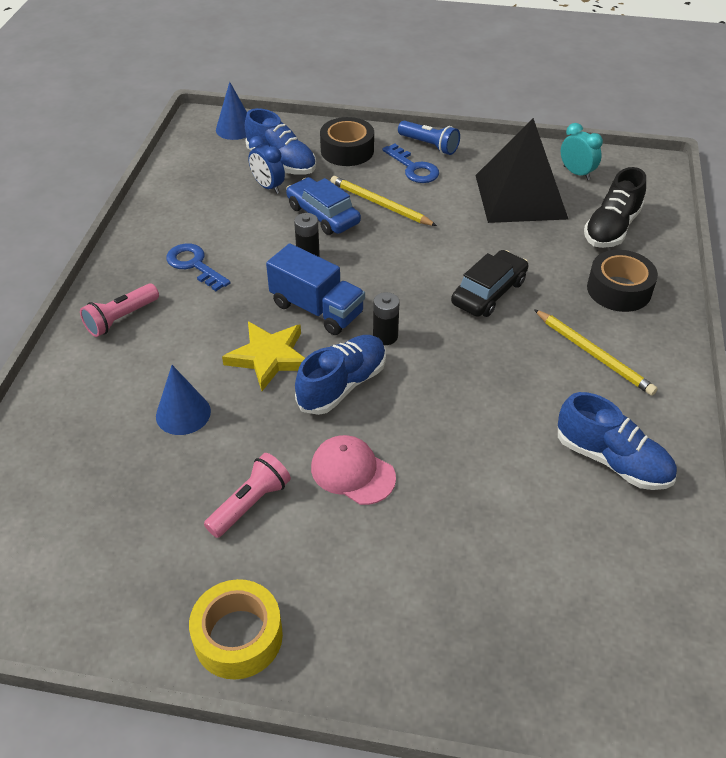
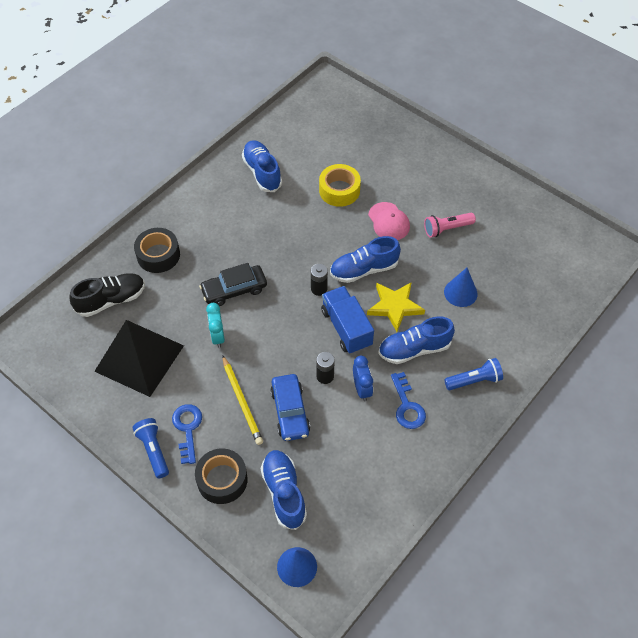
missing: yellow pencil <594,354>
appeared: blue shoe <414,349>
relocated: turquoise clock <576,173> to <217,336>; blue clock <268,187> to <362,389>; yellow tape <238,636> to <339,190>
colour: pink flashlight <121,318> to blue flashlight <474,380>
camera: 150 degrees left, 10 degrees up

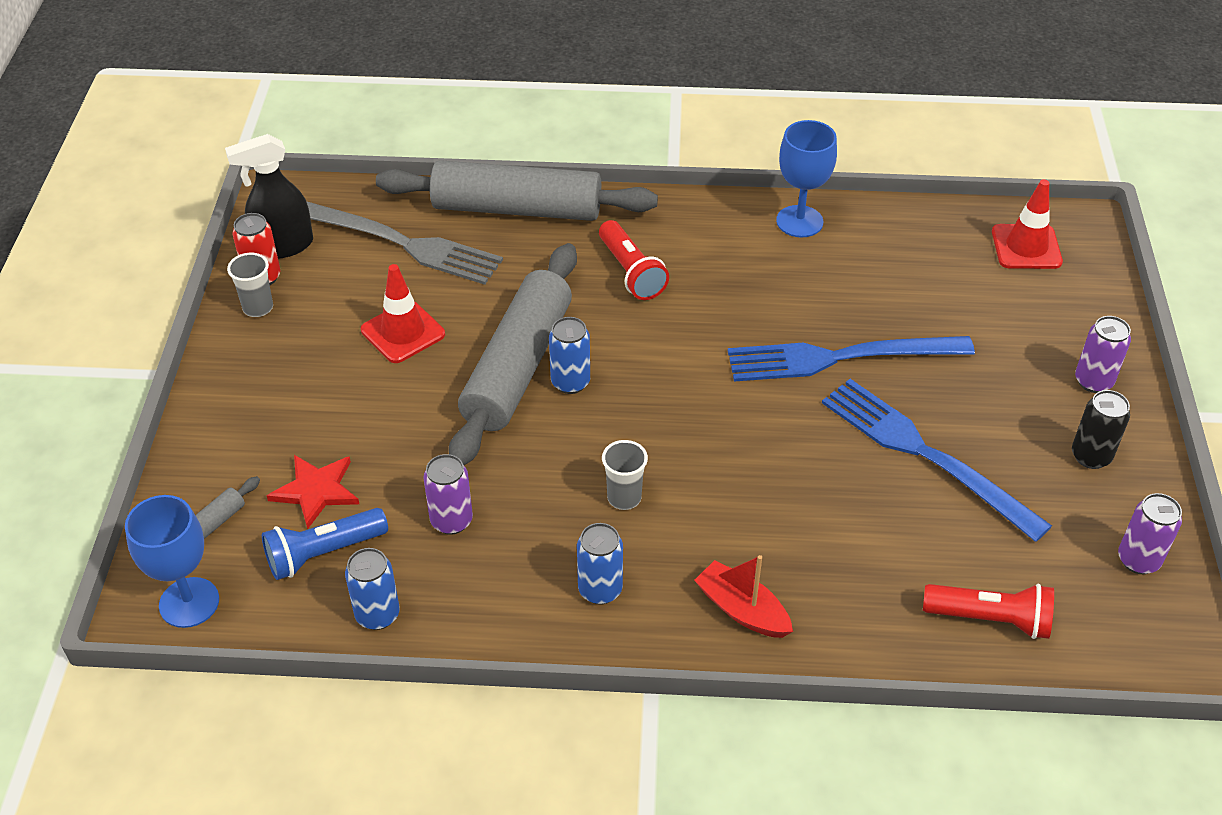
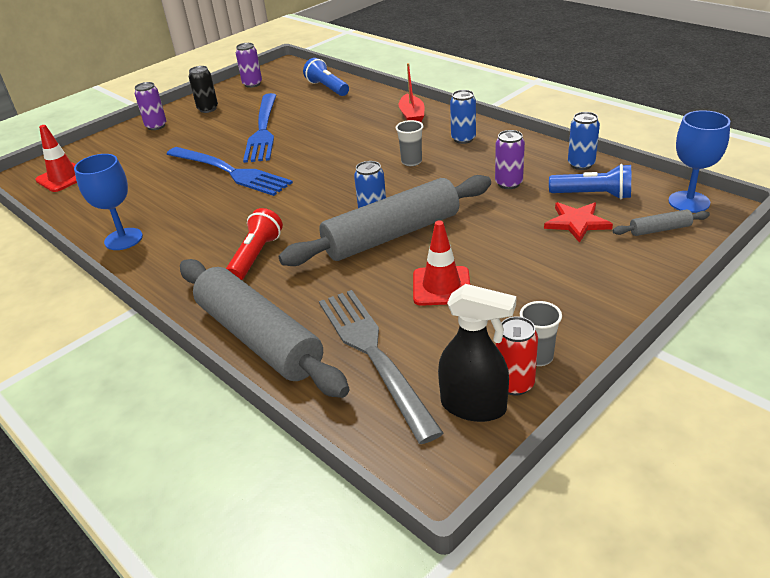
colour: red flashlight <991,619> to blue flashlight <327,88>
camera: 135 degrees left, 10 degrees down

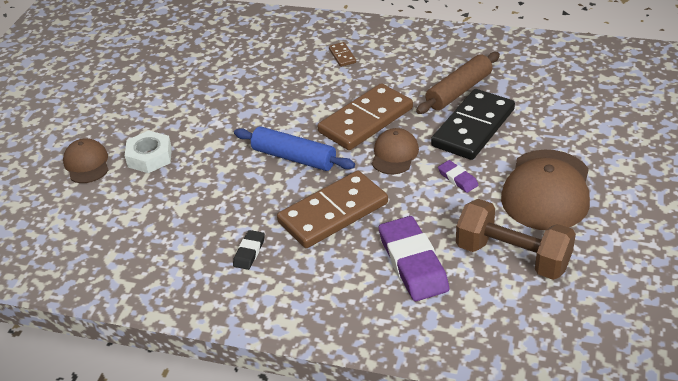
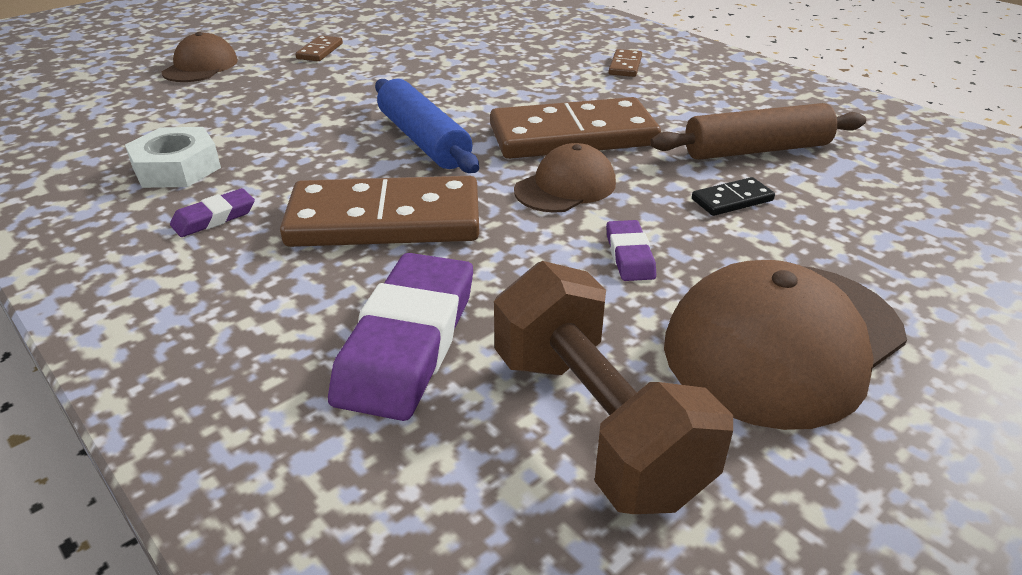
appeared: brown domino <320,51>
relocated: white nut <150,157> to <177,168>
colour: black eraser <249,252> to purple eraser <214,218>
size: black domino <473,127> = <732,200> x0.42
camera: 30 degrees right, 5 degrees down

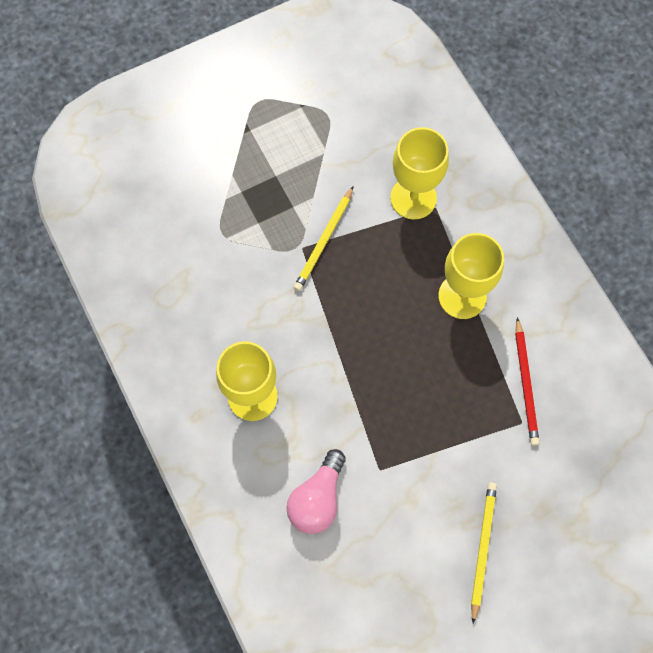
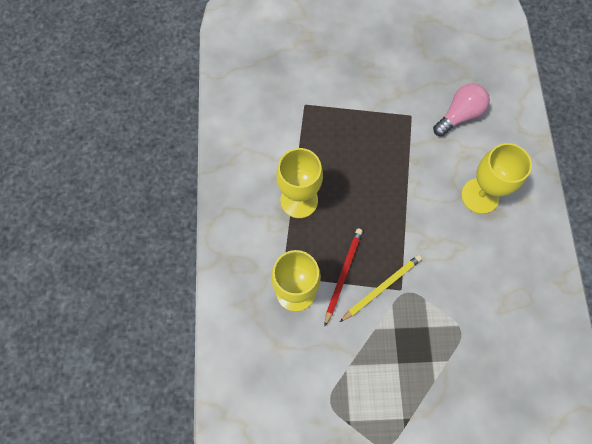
missing: yellow pencil <482,548>
relocated: red pencil <525,384> to <343,274>
camera: 155 degrees left, 0 degrees up

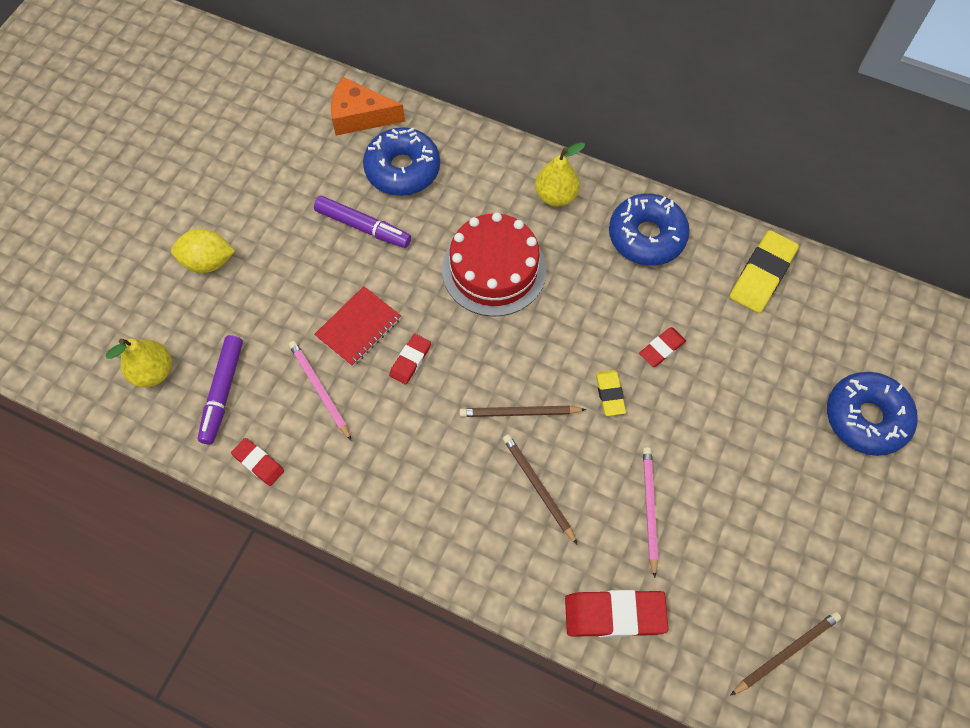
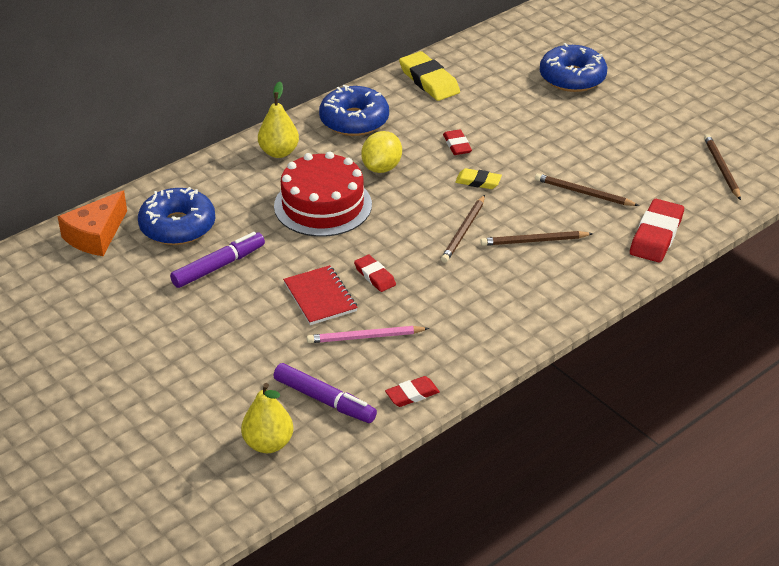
relocated: yellow lemon <208,262> to <382,168>
colour: pink pencil <649,509> to brown pencil <583,193>
camera: 65 degrees left, 25 degrees down

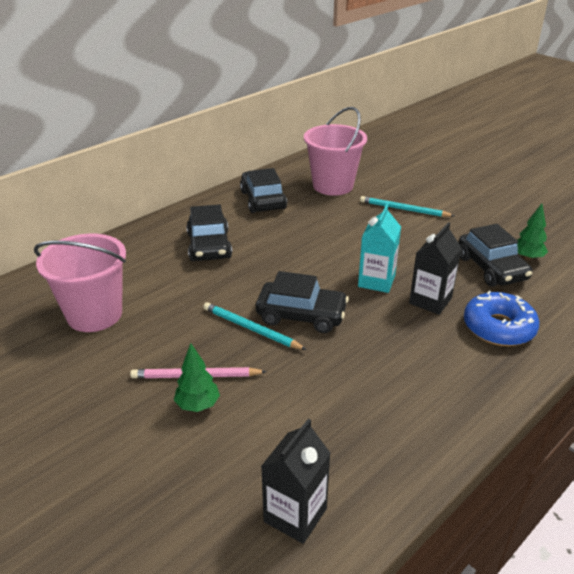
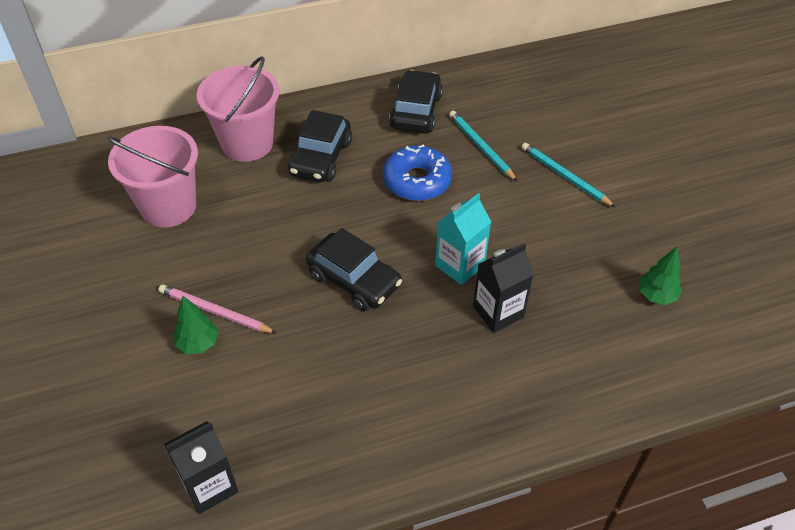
missing: black car <491,268>
relocated: pink bucket <333,185> to <247,143>; blue donut <498,327> to <417,181>; turquoise pencil <251,329> to <481,147>
camera: 25 degrees right, 15 degrees up

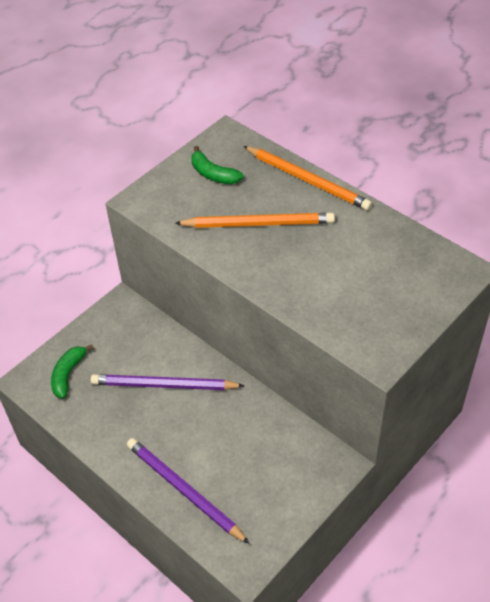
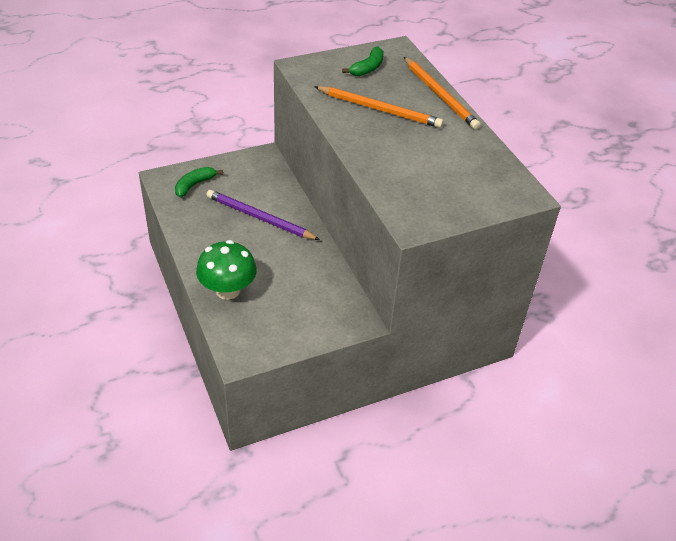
exchanged: purple pencil <184,490> to green mushroom <228,290>
spun: green banana <213,174> = <368,68> 120 degrees counterclockwise
camera: 20 degrees right, 5 degrees down

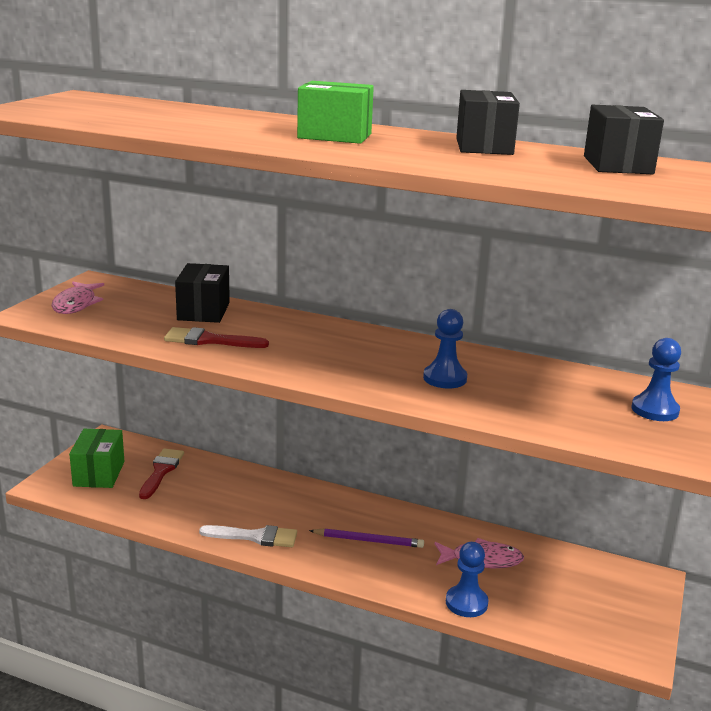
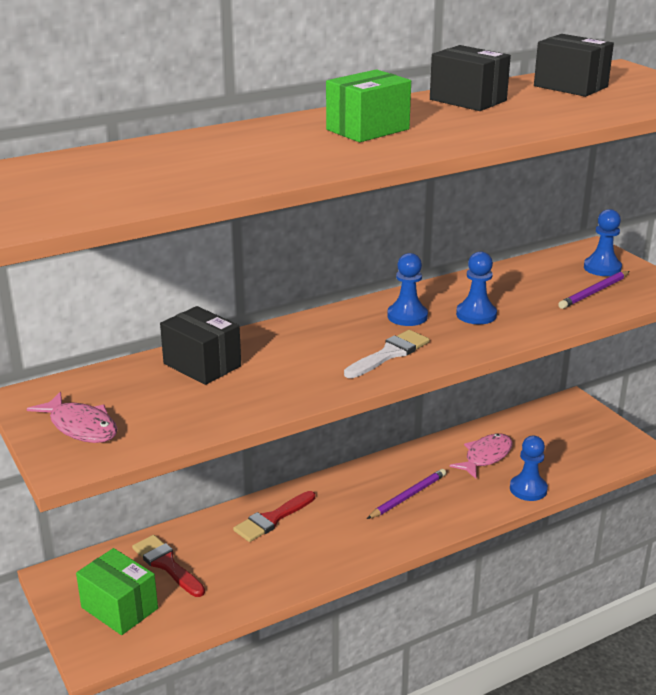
appeared: blue pawn <407,316>; purple pencil <594,292>
relocated: red brush <209,340> to <272,519>; white brush <255,537> to <389,354>
camera: 50 degrees left, 5 degrees up

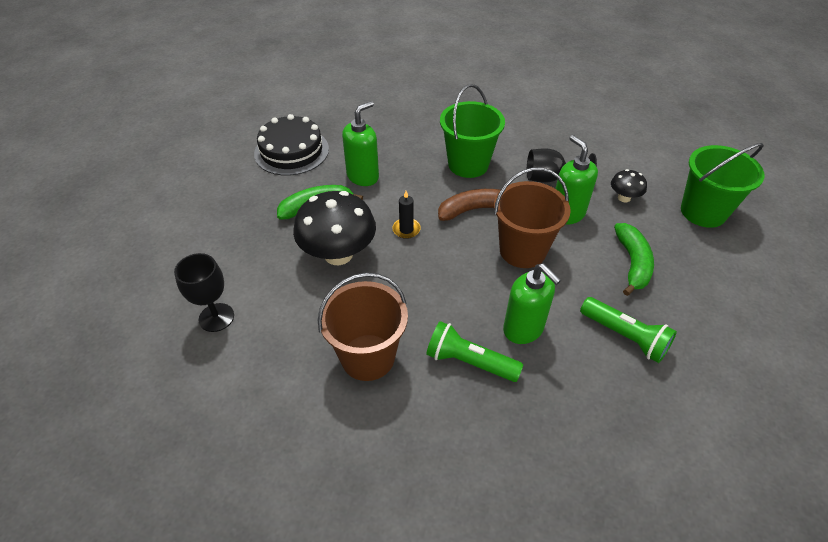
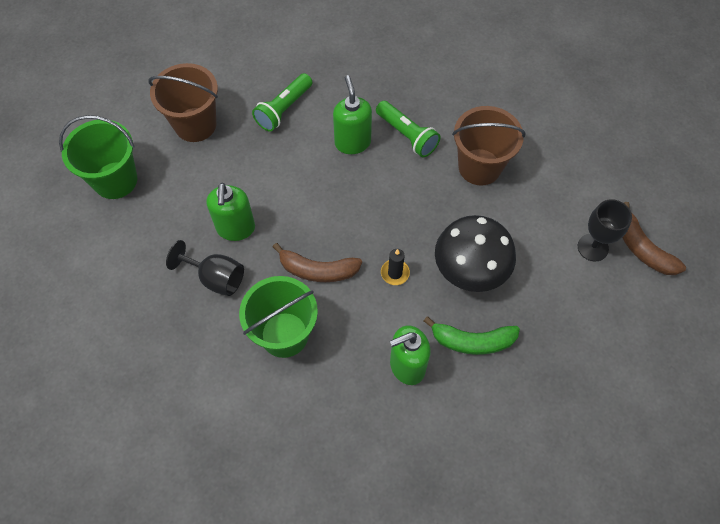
missing: black cake <291,151>; black mushroom <624,198>; green banana <632,263>
appeared: brown banana <642,248>
relocated: brown bucket <522,250> to <195,124>
spun: green flashlight <625,336> = <284,109> 120 degrees counterclockwise
camera: 155 degrees left, 15 degrees up

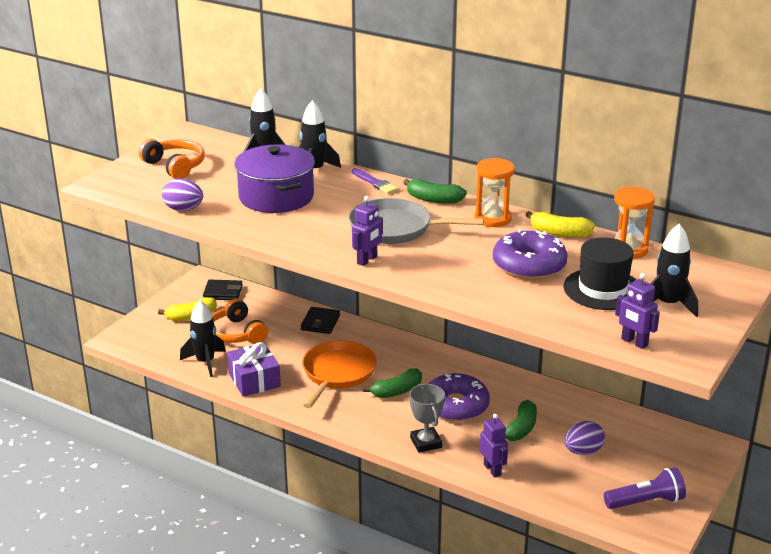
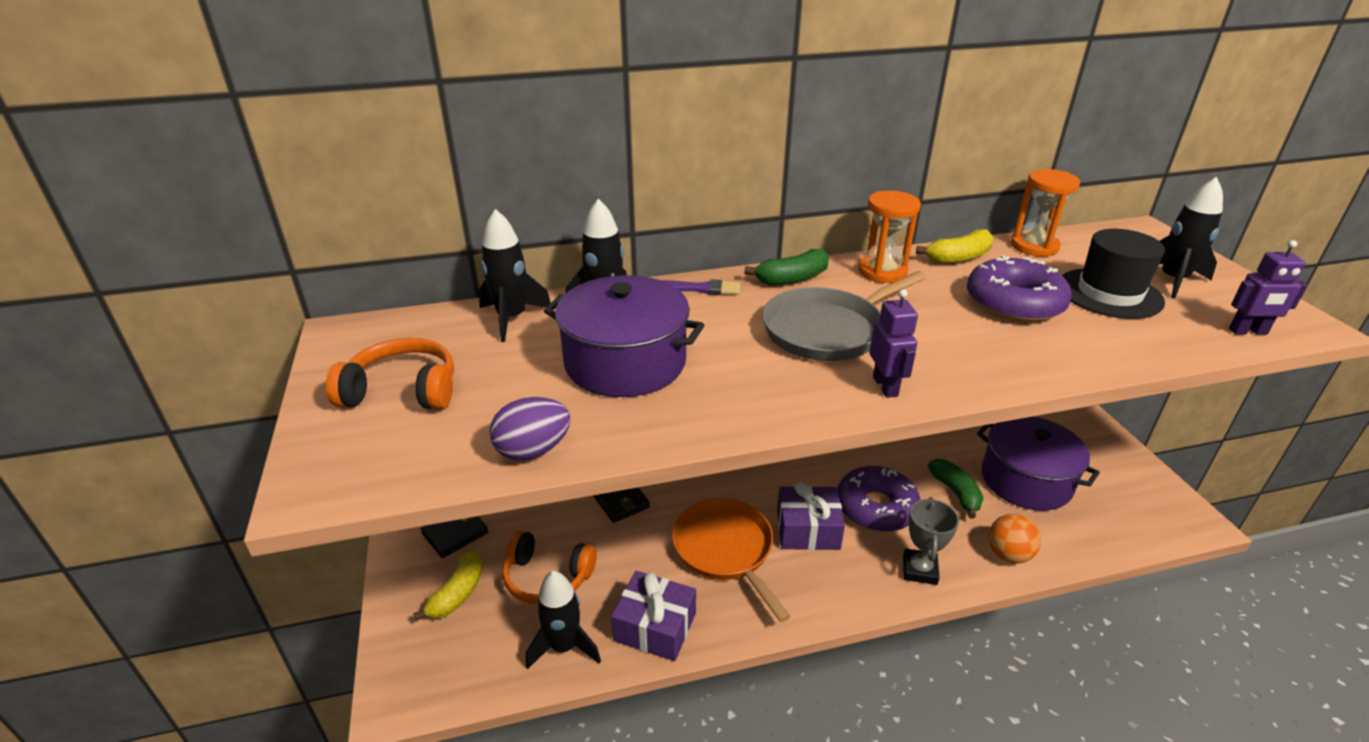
missing: purple flashlight <646,502>
exchanged: green banana <397,391> to purple gift <808,529>; purple robot <492,470> to orange ball <1008,554>; purple egg <583,451> to purple pot <1026,480>
spun: grey trophy <426,443> = <919,570> 75 degrees clockwise
camera: 45 degrees left, 5 degrees up

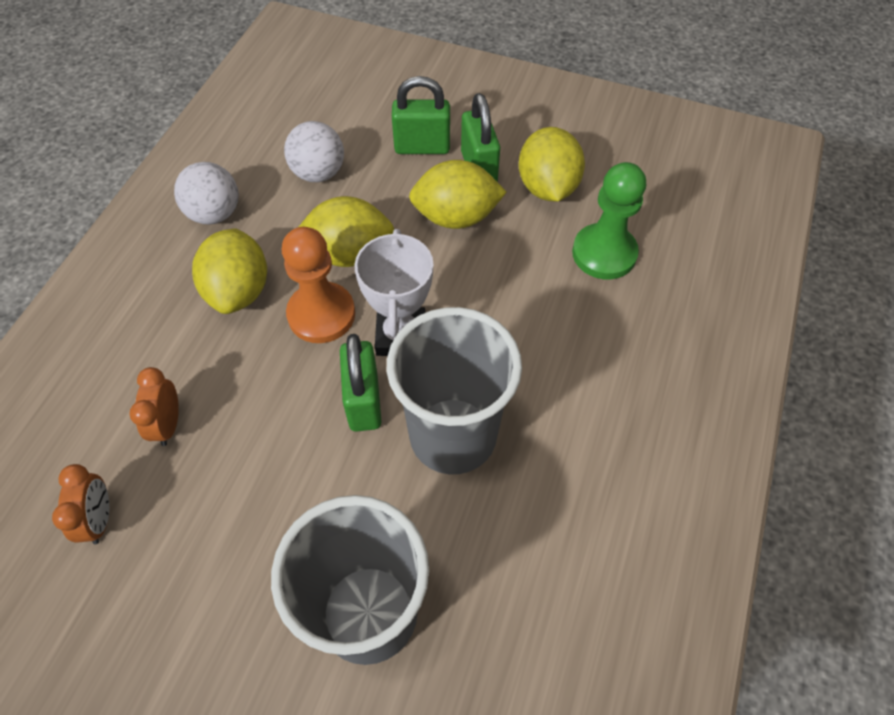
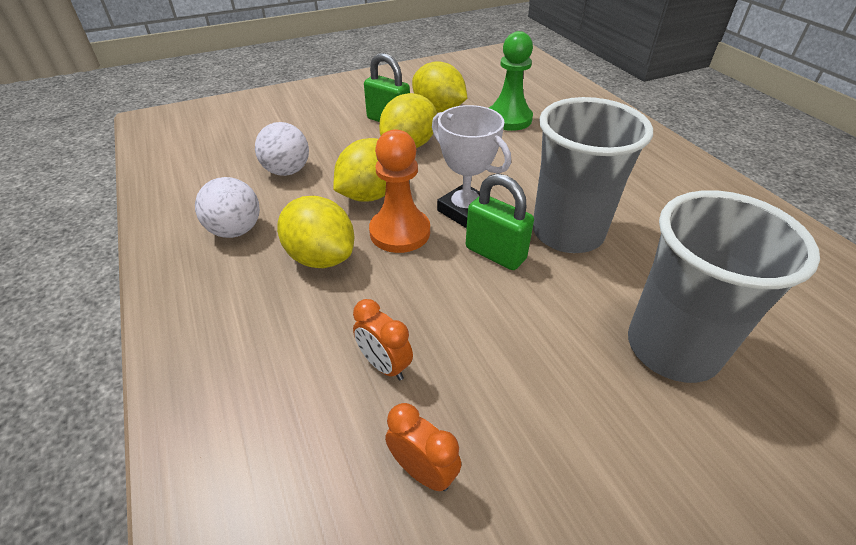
missing: green padlock <422,147>
camera: 45 degrees left, 15 degrees down

